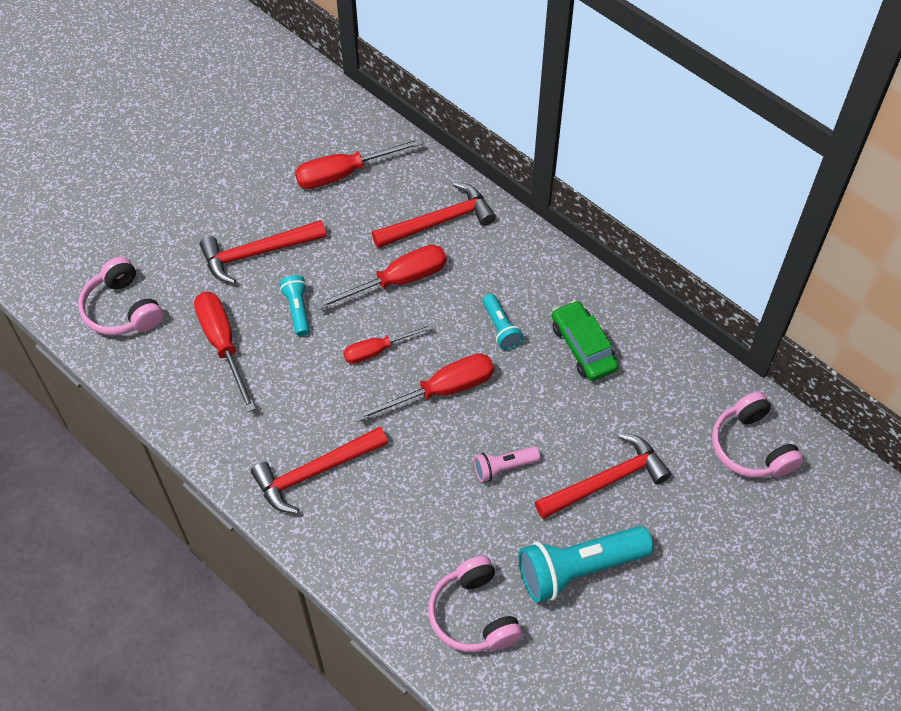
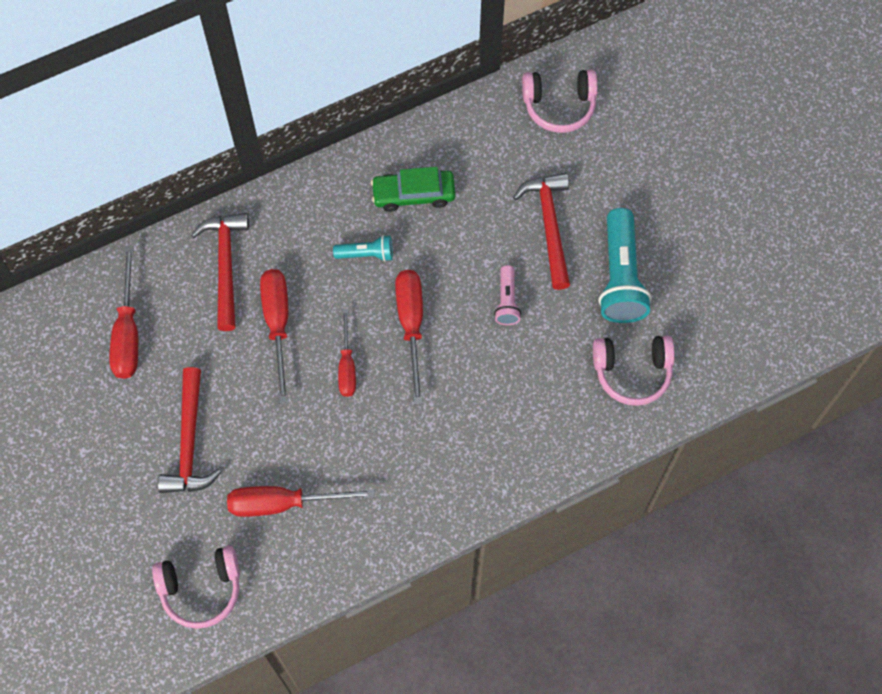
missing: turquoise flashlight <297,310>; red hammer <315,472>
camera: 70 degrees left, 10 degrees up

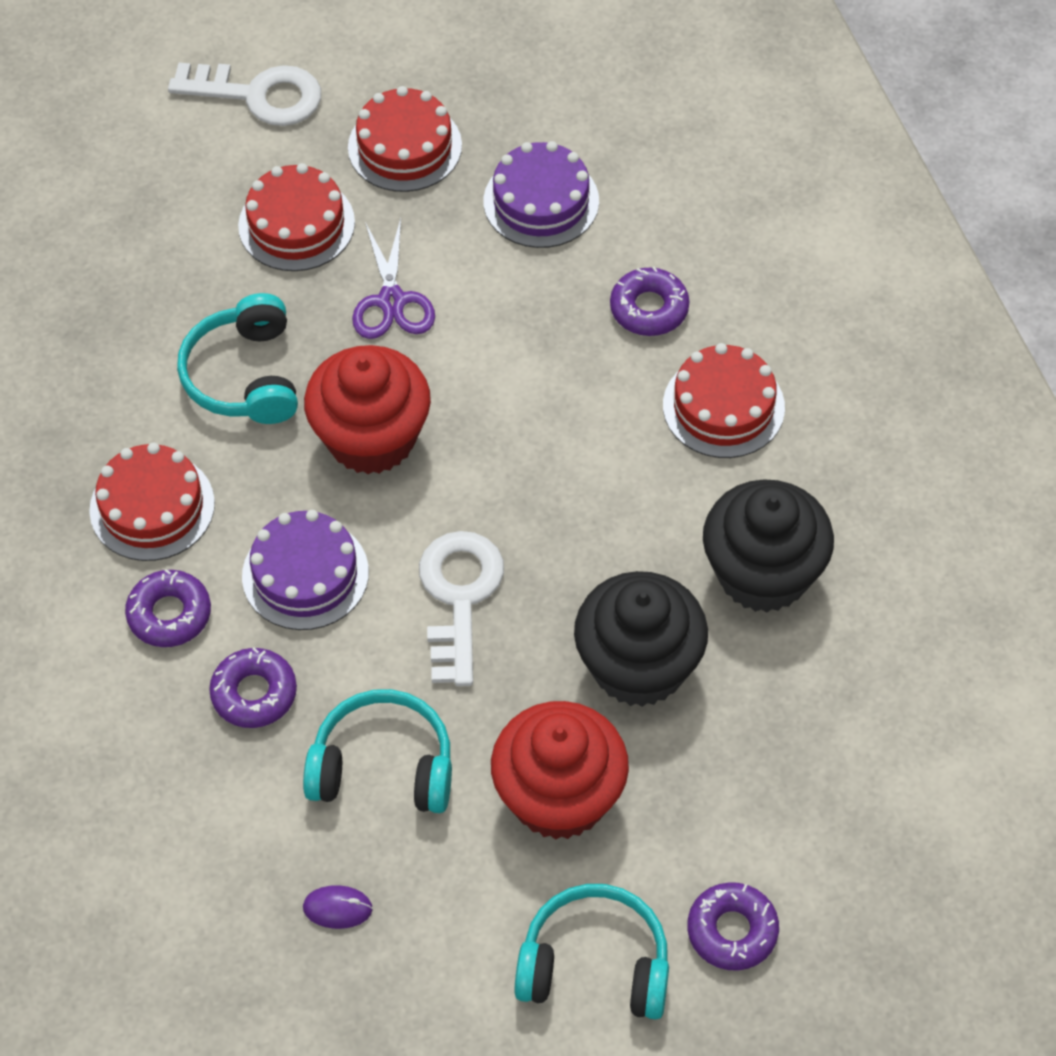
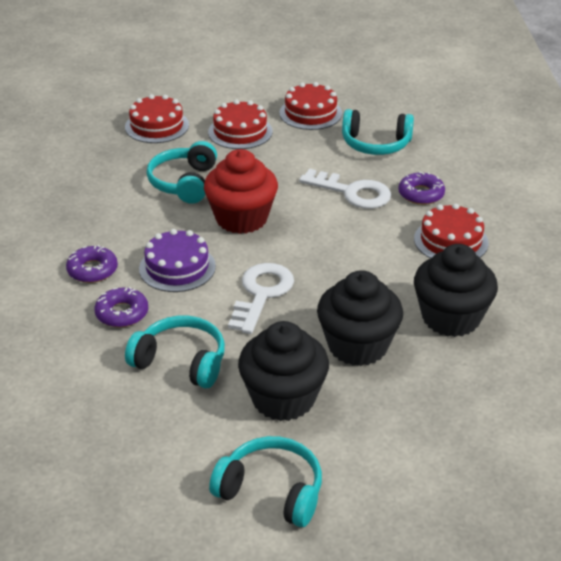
missing: purple scissors <391,301>; purple donut <732,931>; purple mouse <337,908>
relocated: white key <259,95> to <352,192>; red cake <152,507> to <157,126>
exchanged: purple cake <541,201> to turquoise headphones <376,144>
colour: red cupcake <559,796> to black cupcake <283,398>
camera: 15 degrees right, 20 degrees down

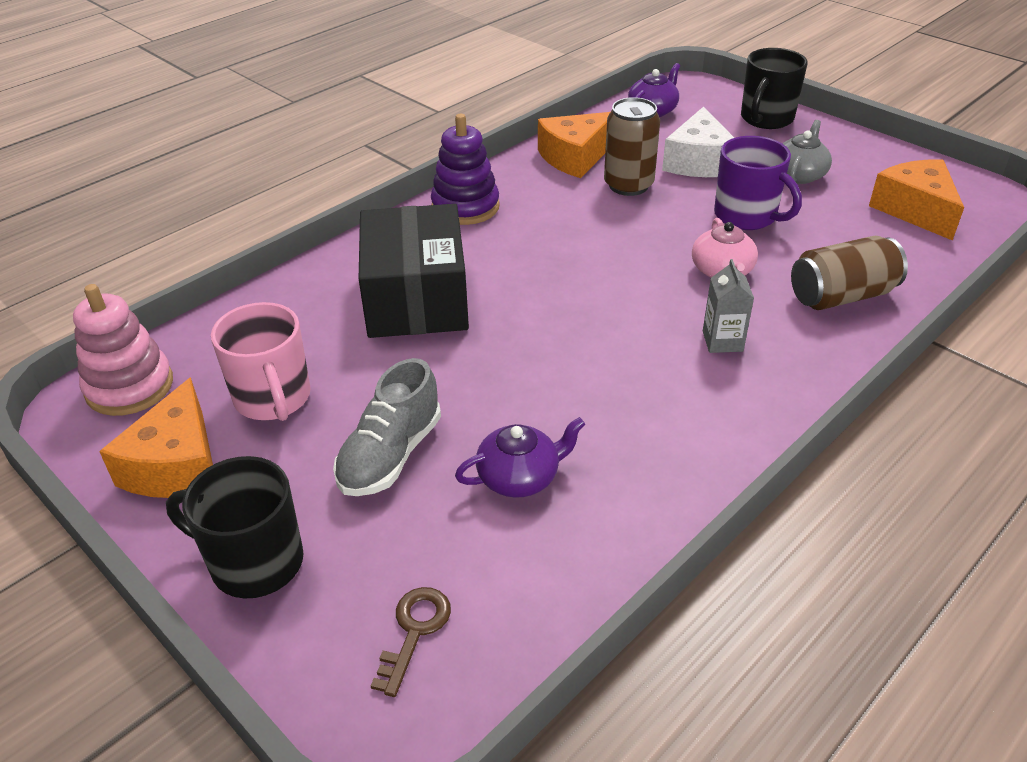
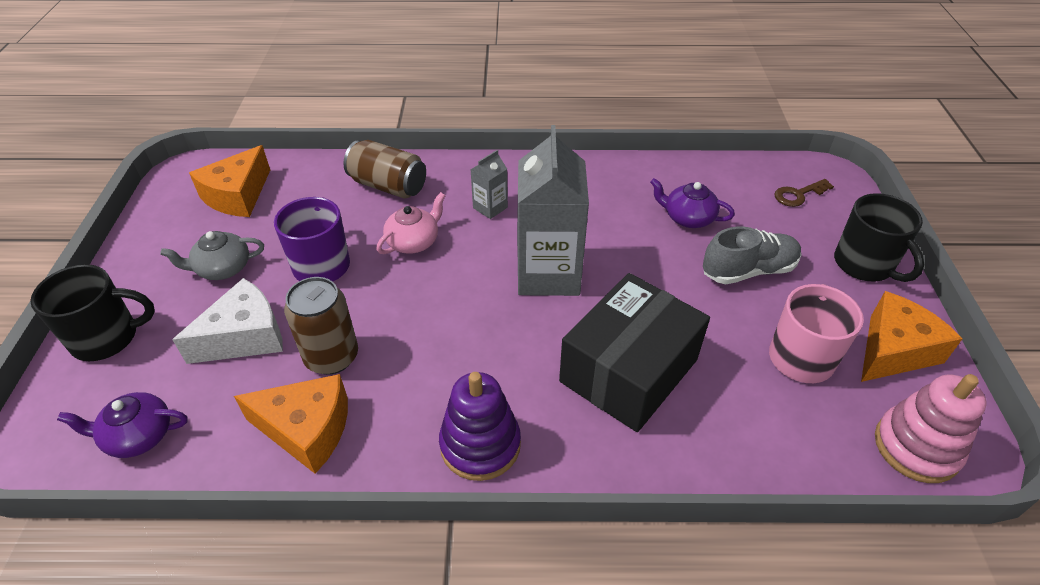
appeared: grey carton <548,273>
camera: 135 degrees left, 5 degrees up

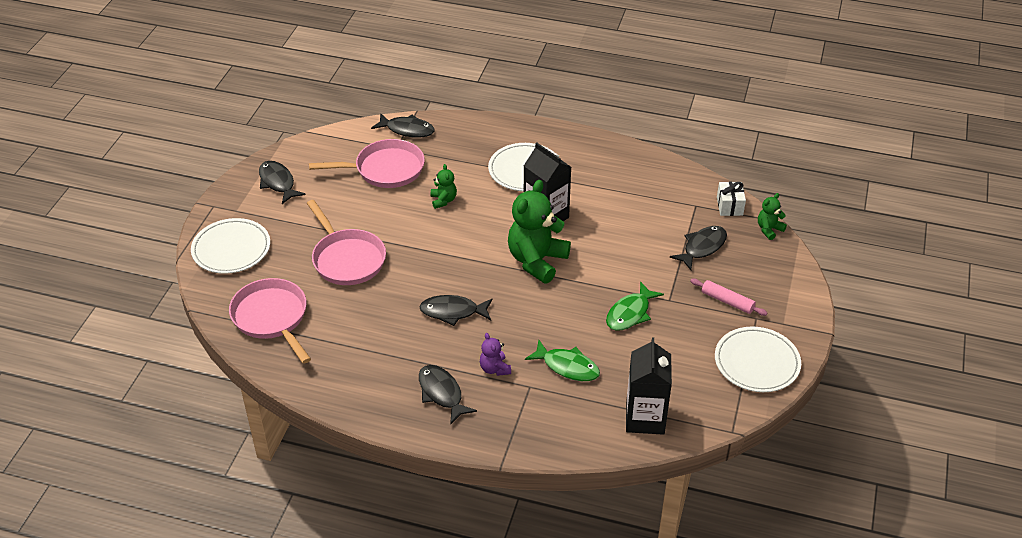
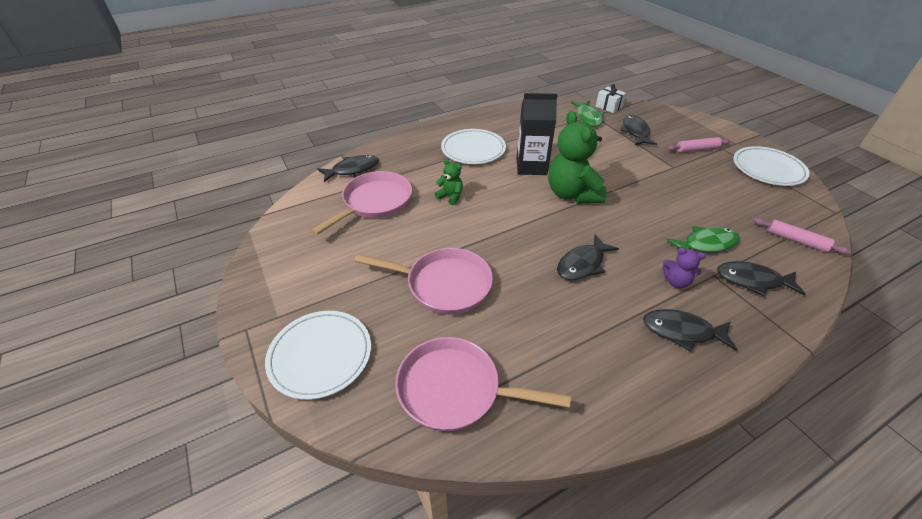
missing: green teddy bear <769,229>
relocated: black fish <278,183> to <752,280>; green fish <630,313> to <588,117>
exchanged: black carton <645,418> to pink rolling pin <796,240>
camera: 45 degrees left, 0 degrees up

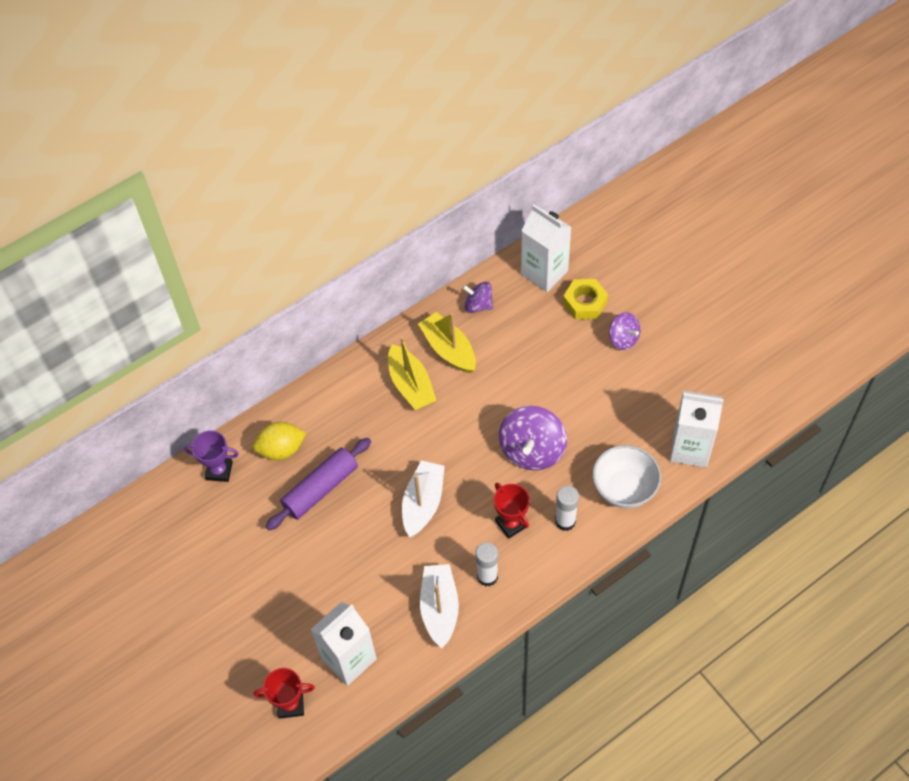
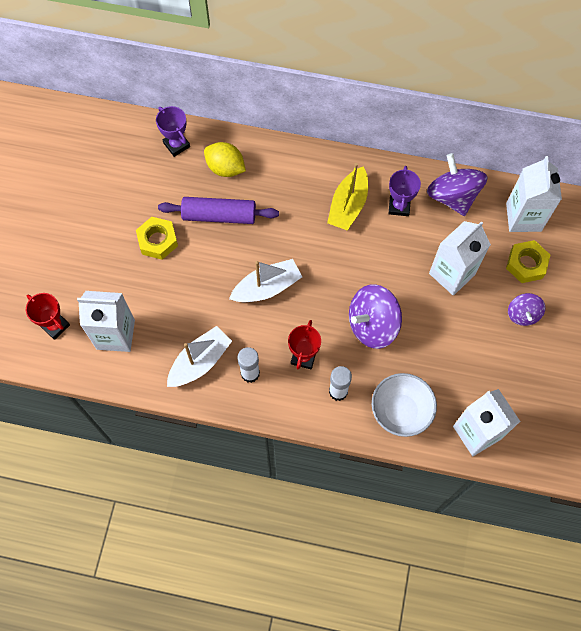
appeared: yellow nut <158,241>; white carton <452,274>
exchanged: yellow boat <449,349> to purple trophy <399,206>
size: purple spinning top <478,305> = <452,196> x1.73
camera: 45 degrees right, 10 degrees up

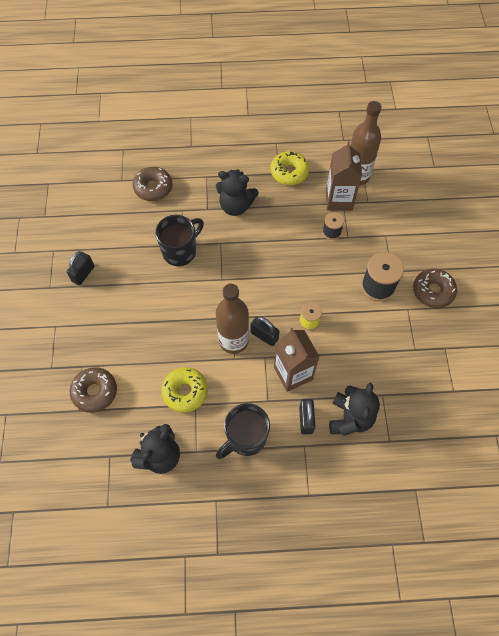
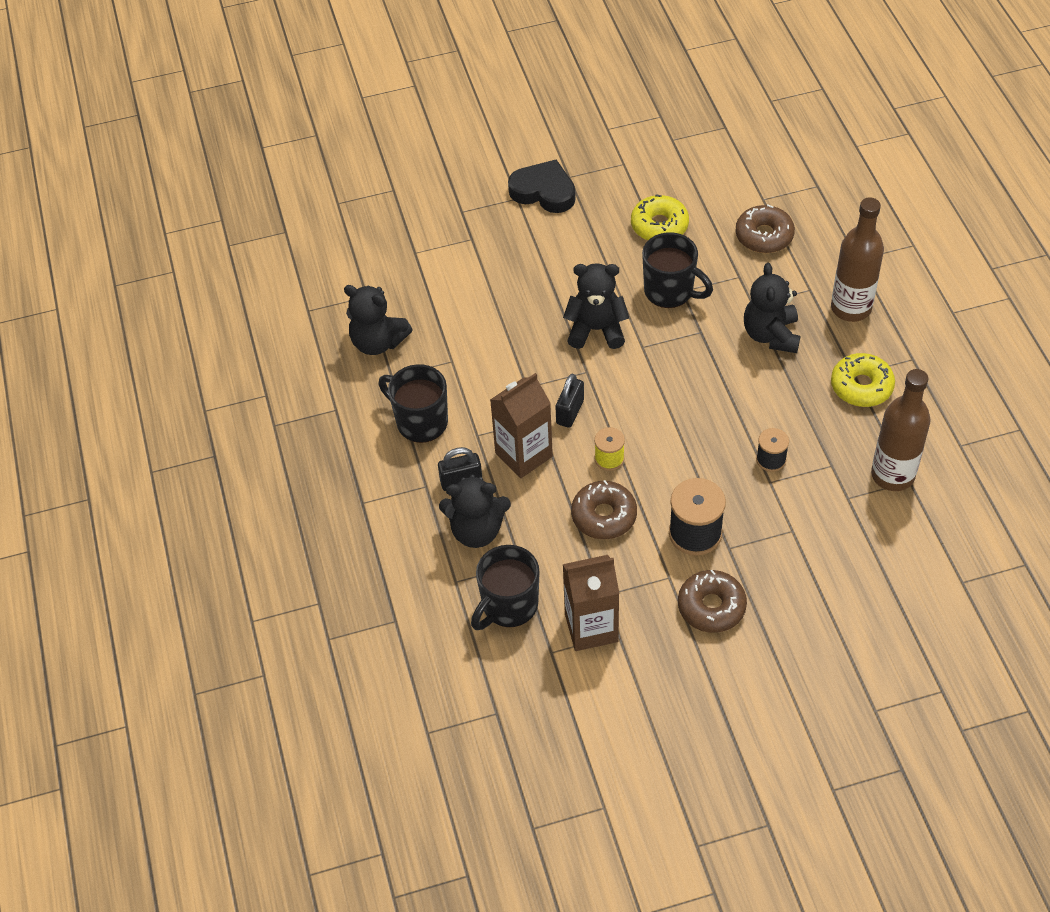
missing: black padlock <83,274>
appeared: black heart <544,191>; black teddy bear <596,330>; black mug <509,606>
relocated: brown carton <339,200> to <591,628>; brown bottle <233,341> to <851,308>; brown donut <95,392> to <604,516>; yellow donut <185,392> to <659,225>
camera: 80 degrees right, 10 degrees down

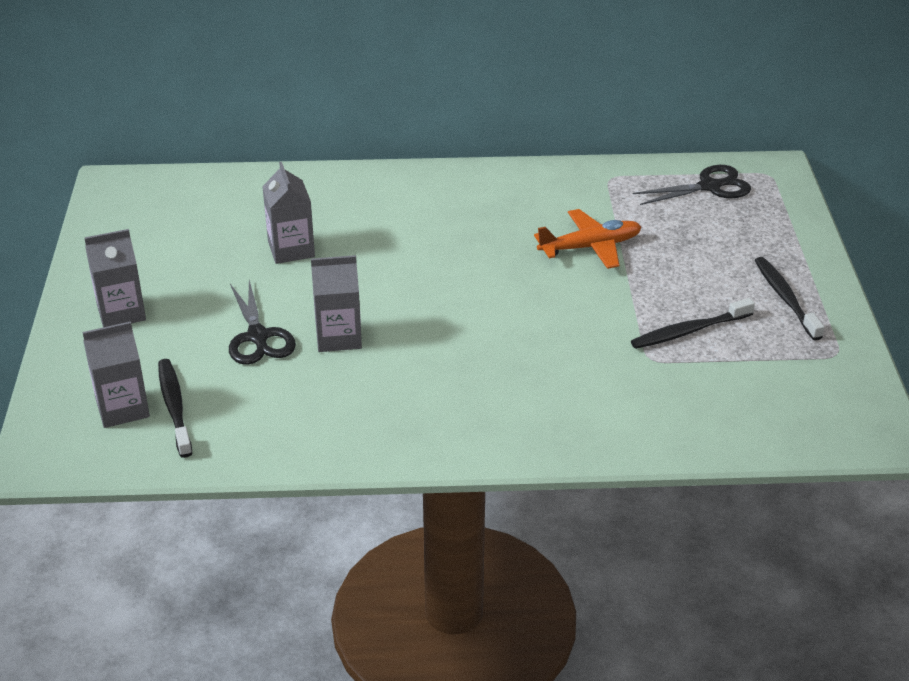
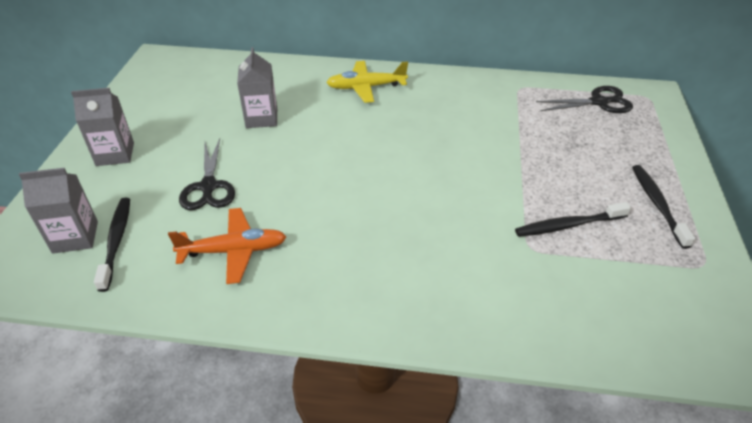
missing: grey carton <338,337>
appeared: yellow plane <366,87>
relocated: orange plane <590,247> to <234,251>
camera: 10 degrees right, 5 degrees up

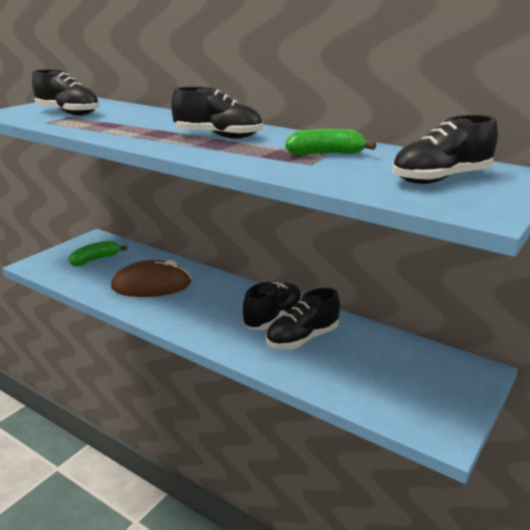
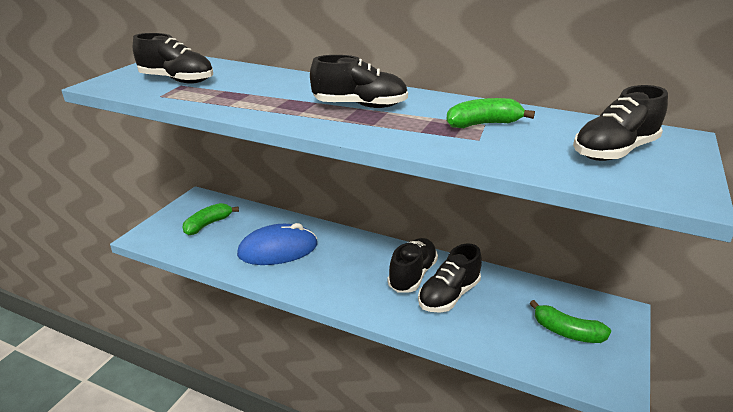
appeared: green banana <567,332>
colour: brown mouse <151,285> to blue mouse <278,249>
camera: 10 degrees left, 5 degrees up

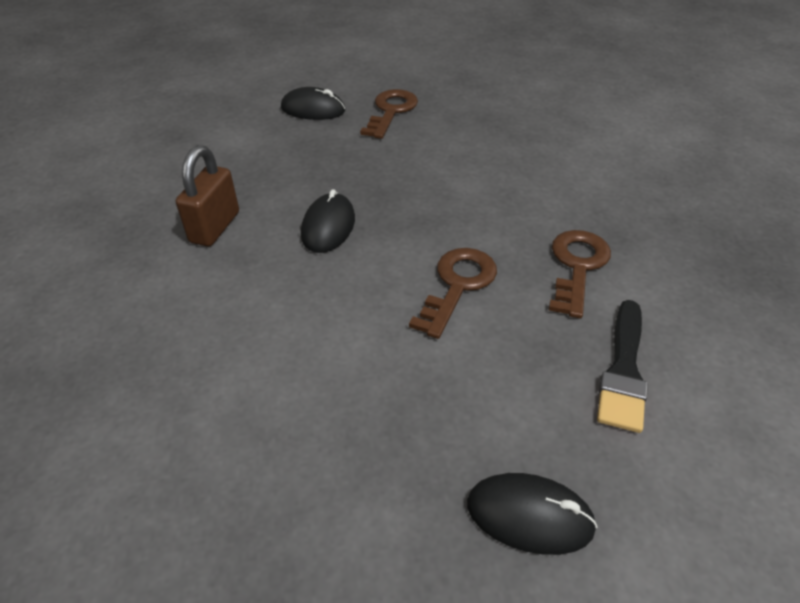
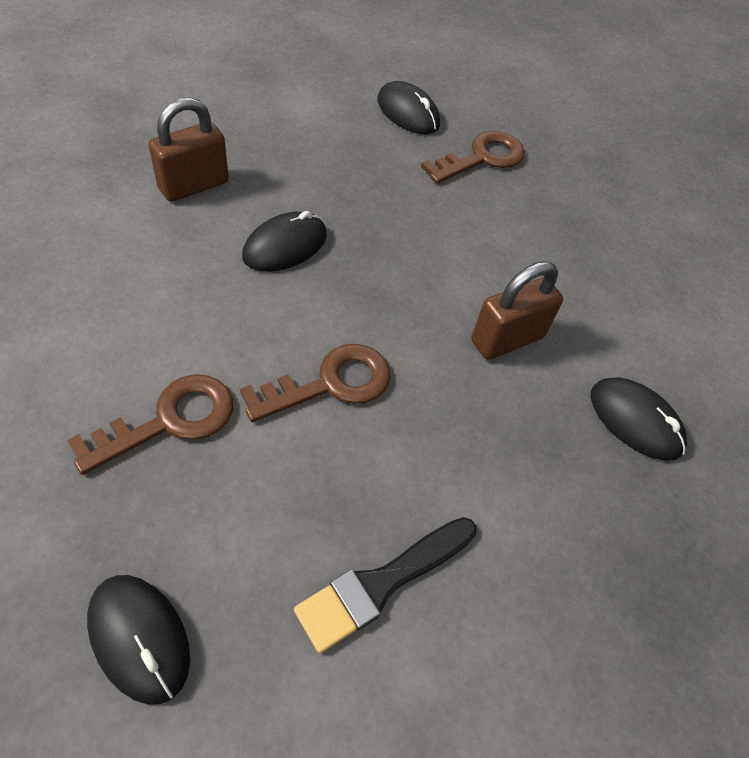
appeared: brown padlock <507,339>; black mouse <635,421>
relocated: brown key <577,266> to <169,421>
camera: 30 degrees right, 10 degrees up

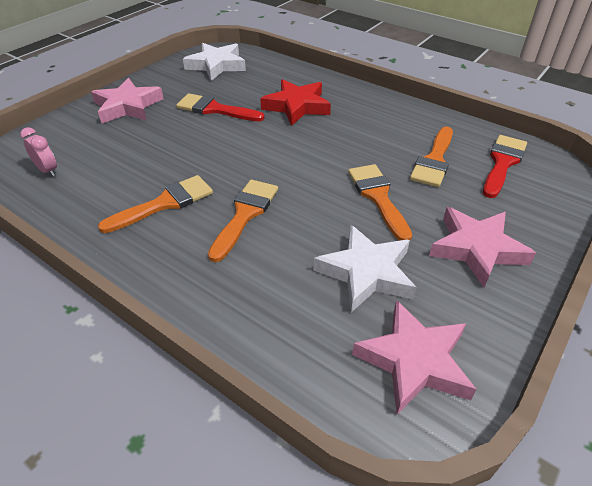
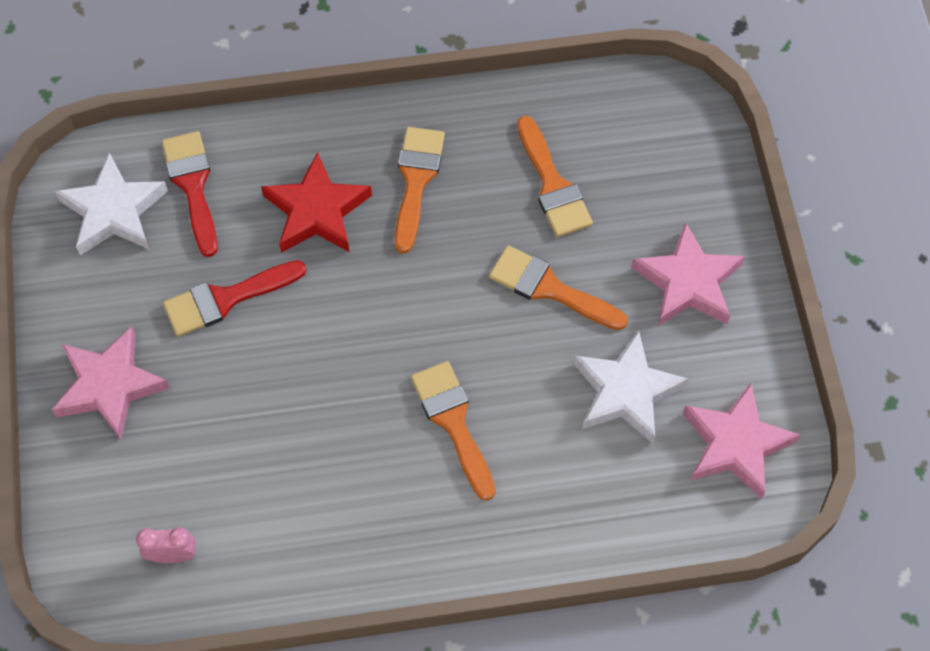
relocated: red brush <502,163> to <193,186>; orange brush <165,203> to <416,181>
camera: 45 degrees left, 20 degrees up

